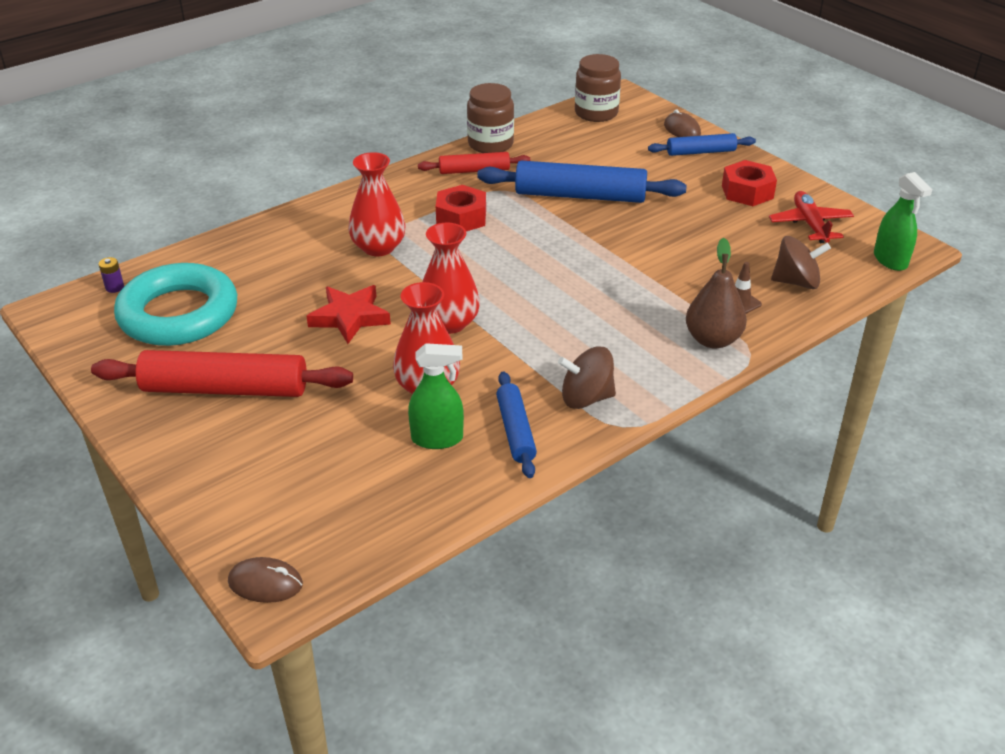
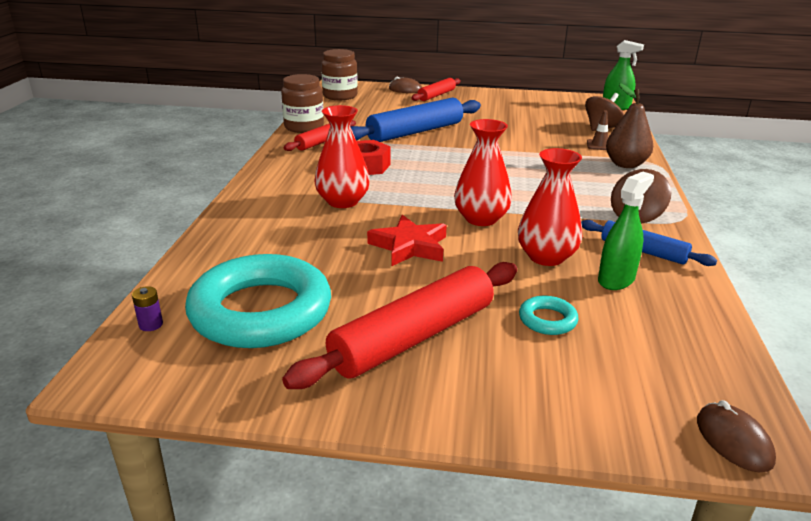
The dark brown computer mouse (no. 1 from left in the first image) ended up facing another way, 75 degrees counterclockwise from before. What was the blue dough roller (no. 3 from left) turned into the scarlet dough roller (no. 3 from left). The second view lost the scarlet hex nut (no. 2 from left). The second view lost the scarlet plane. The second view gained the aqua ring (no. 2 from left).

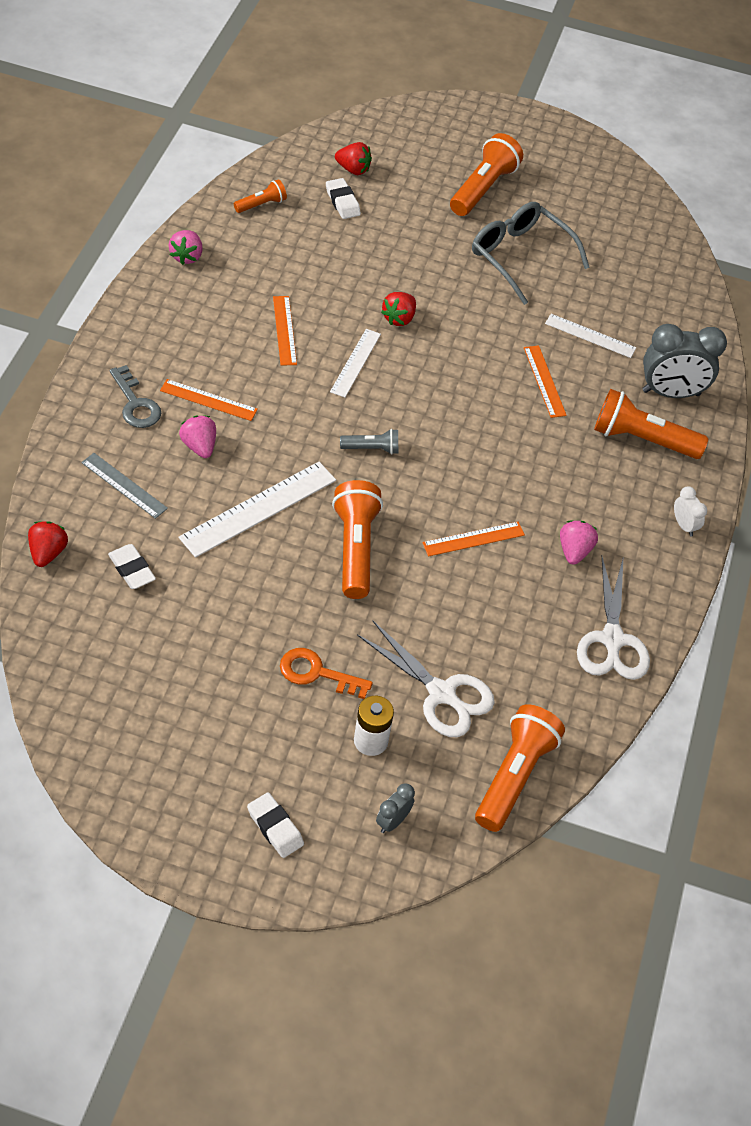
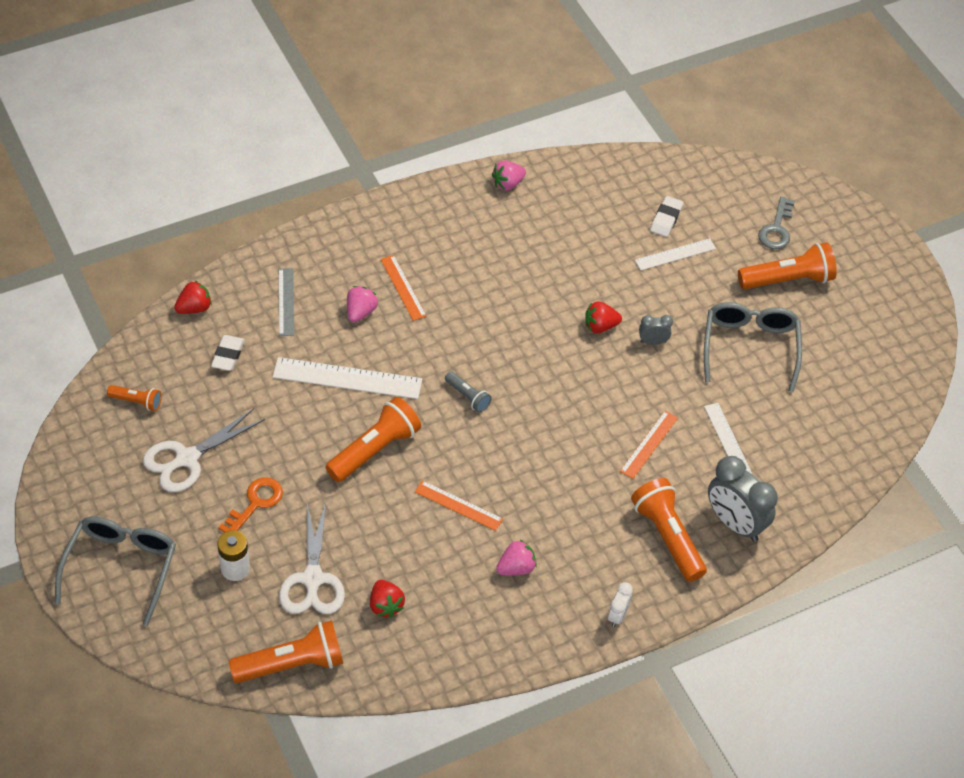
The grey door key ended up elsewhere. The bright orange pocket torch (no. 1 from left) ended up elsewhere. Where the pure white gum eraser (no. 2 from left) stood, the grey spectacles (no. 1 from left) came to stand. The second view lost the bright orange ruler (no. 2 from left). The bright orange door key ended up facing another way, 60 degrees clockwise from before. The pure white ruler (no. 2 from left) ended up elsewhere. The scarlet berry (no. 2 from left) ended up elsewhere. The grey alarm clock (no. 1 from left) ended up elsewhere. The pure white scissors (no. 2 from left in the first image) ended up elsewhere.

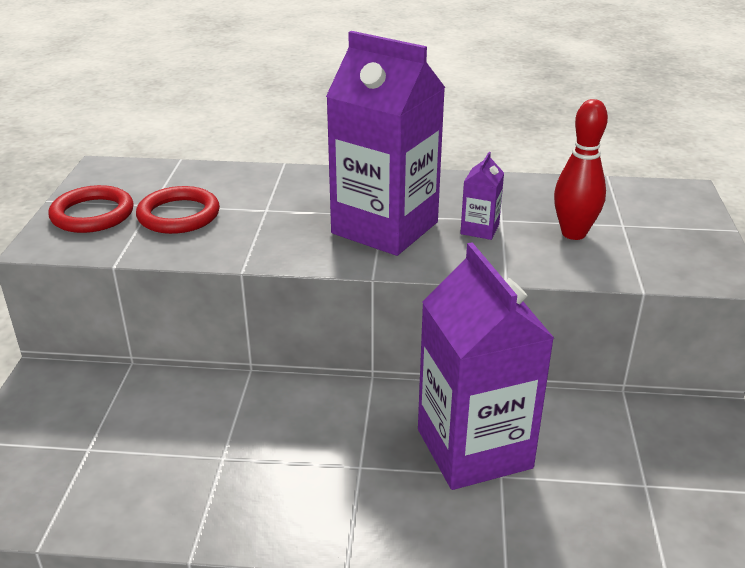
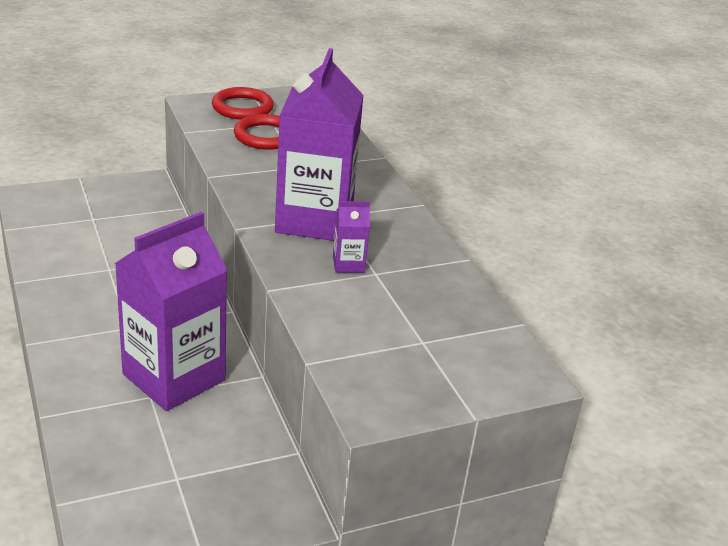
The second view lost the scarlet bowling pin.

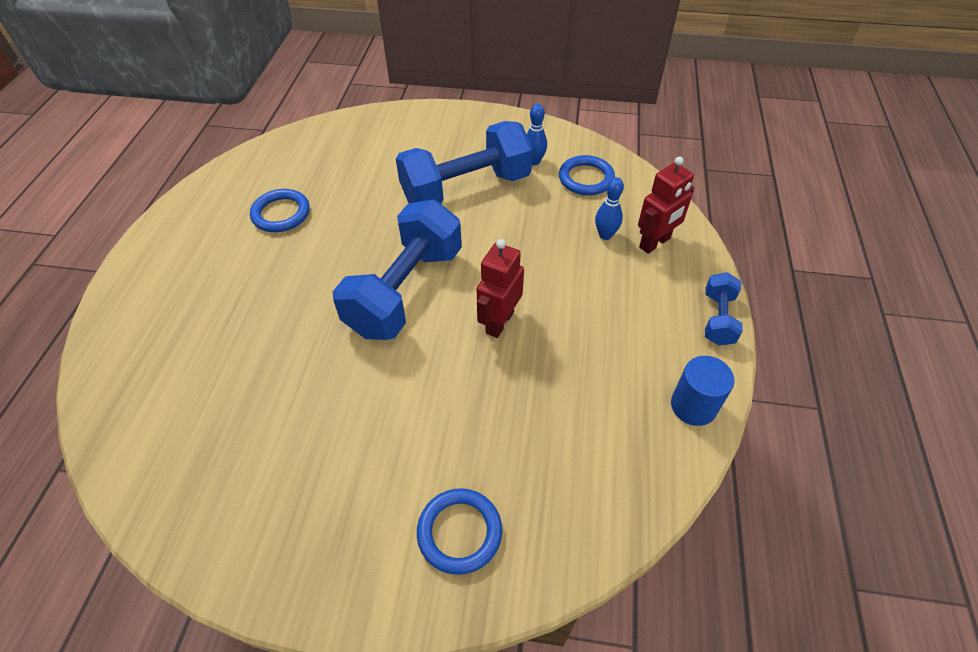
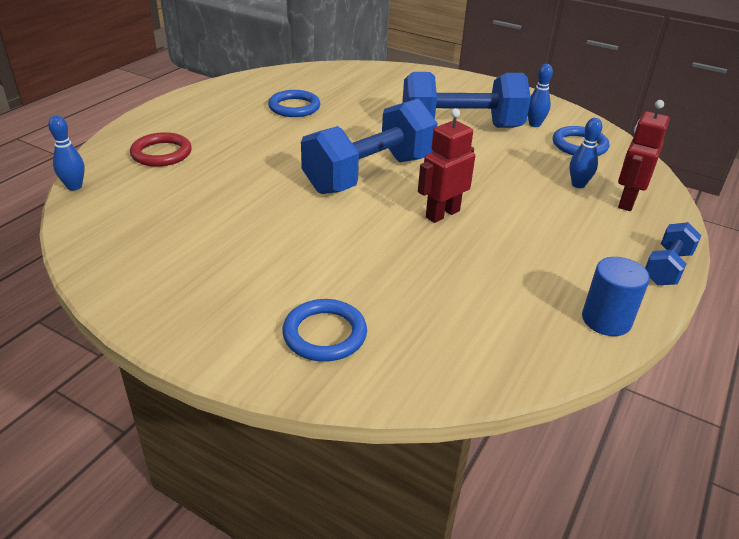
The scarlet toy robot (no. 2 from left) ended up facing another way, 135 degrees clockwise from before. The second view gained the blue bowling pin (no. 1 from left). The second view gained the scarlet ring.

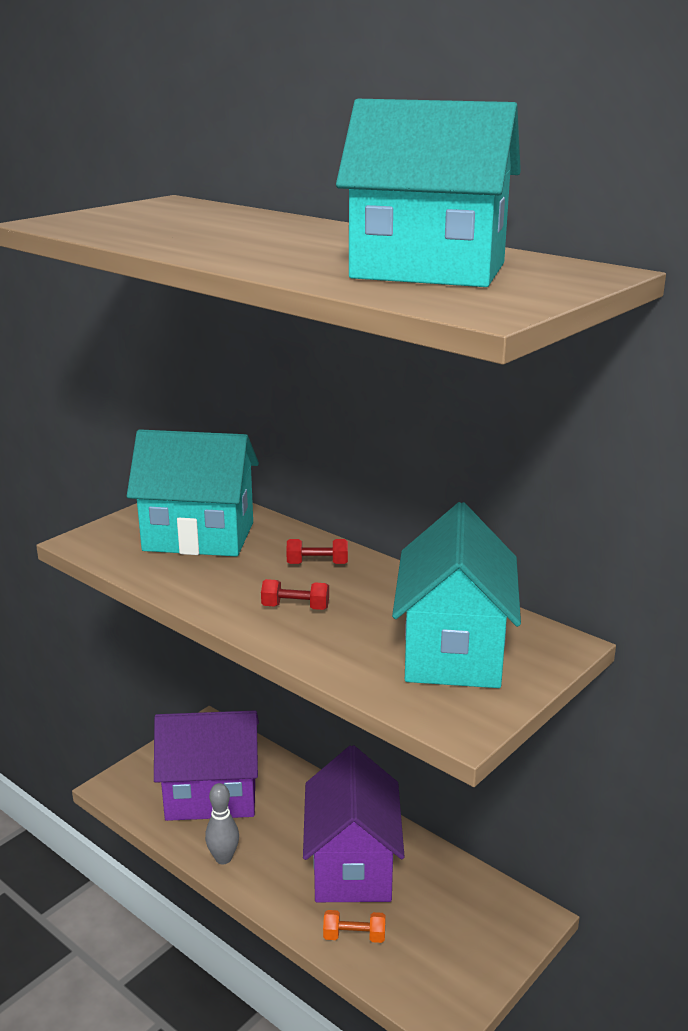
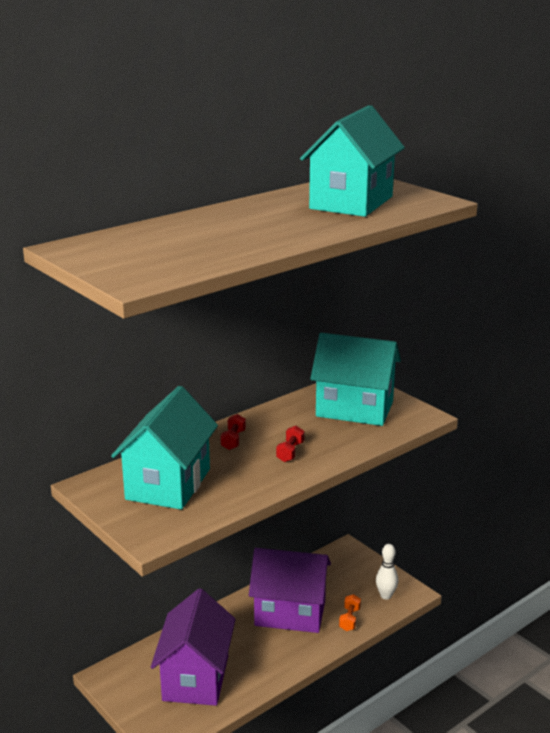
The second view lost the grey bowling pin. The second view gained the pure white bowling pin.

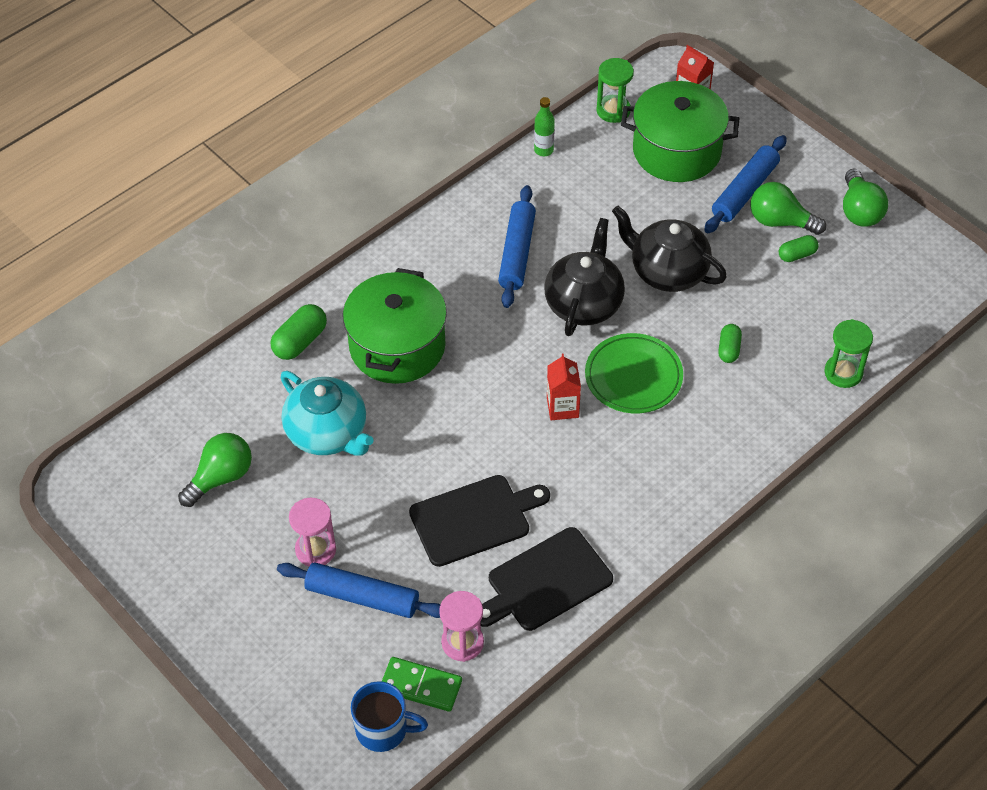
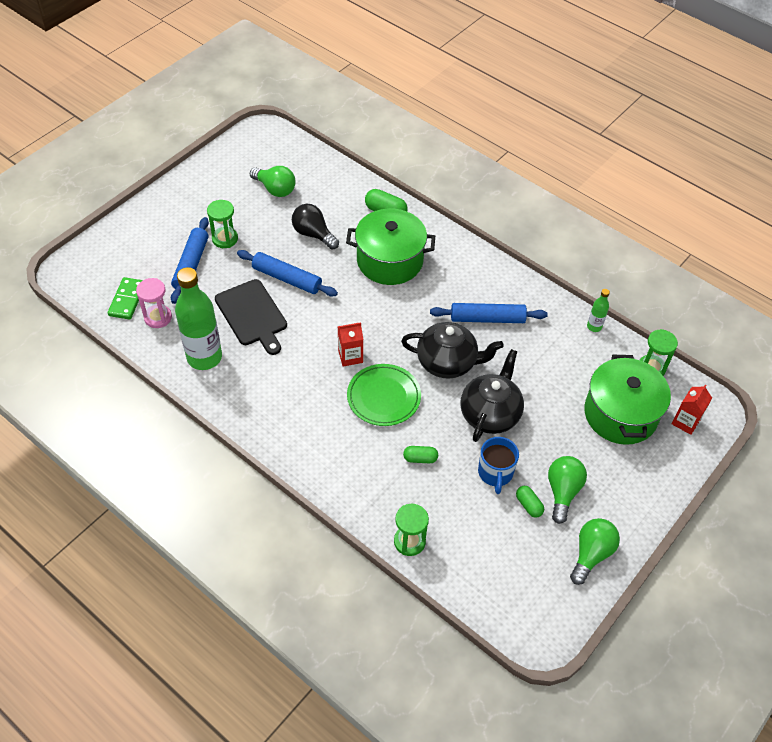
Where the aqua teapot stood, the black light bulb came to stand. What was the rosy hourglass (no. 1 from left) turned into the leaf-green hourglass (no. 1 from left). The blue tea mug ended up elsewhere. Where the black bread board (no. 2 from left) stood, the leaf-green drink bottle (no. 1 from left) came to stand. The blue dough roller (no. 3 from left in the first image) ended up elsewhere. The leaf-green light bulb (no. 3 from left) ended up facing another way, 135 degrees clockwise from before.

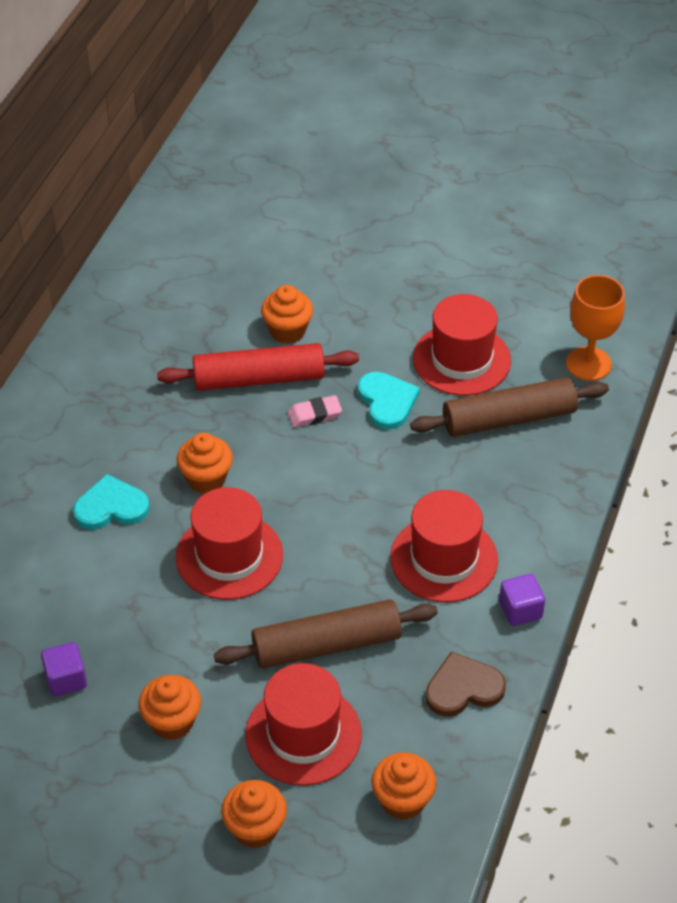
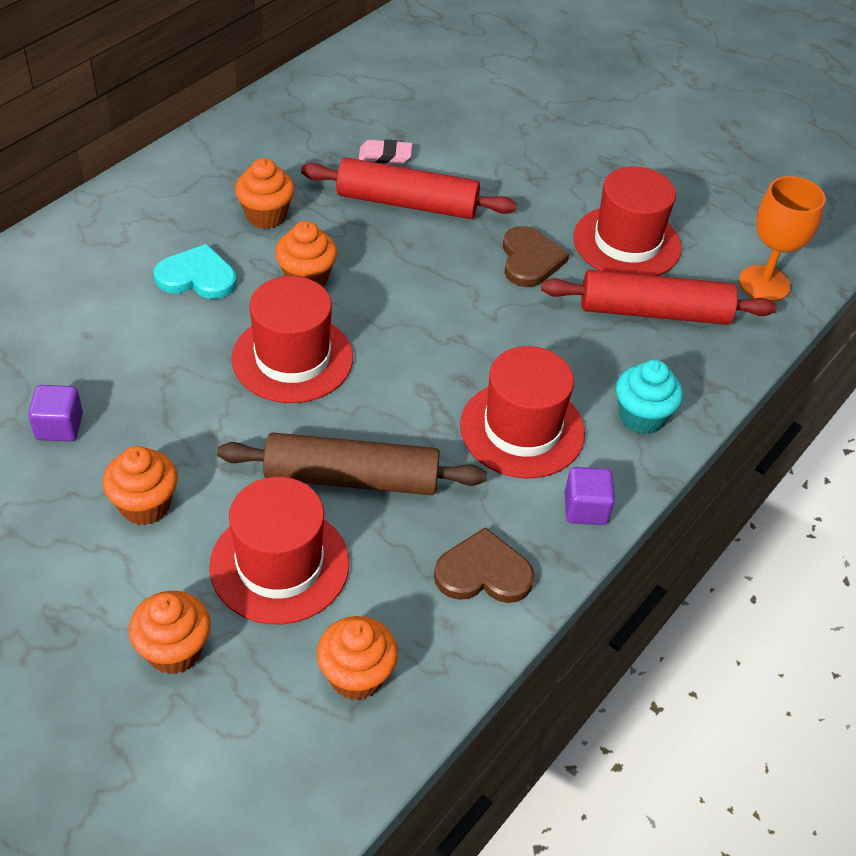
The bright orange muffin (no. 4 from left in the first image) ended up elsewhere. The rosy gum eraser ended up elsewhere. What was the aqua heart (no. 2 from left) turned into the dark brown heart (no. 2 from left). What was the dark brown dough roller (no. 2 from left) turned into the scarlet dough roller (no. 2 from left). The second view gained the aqua muffin.

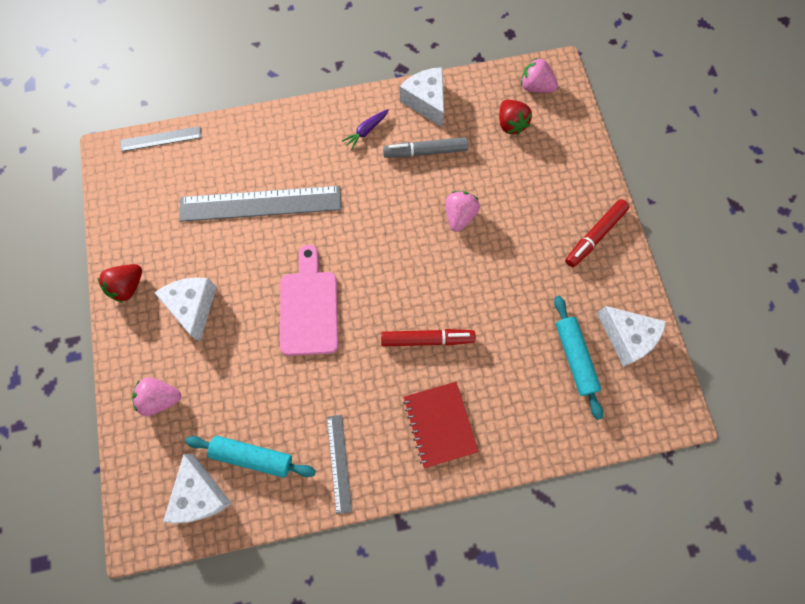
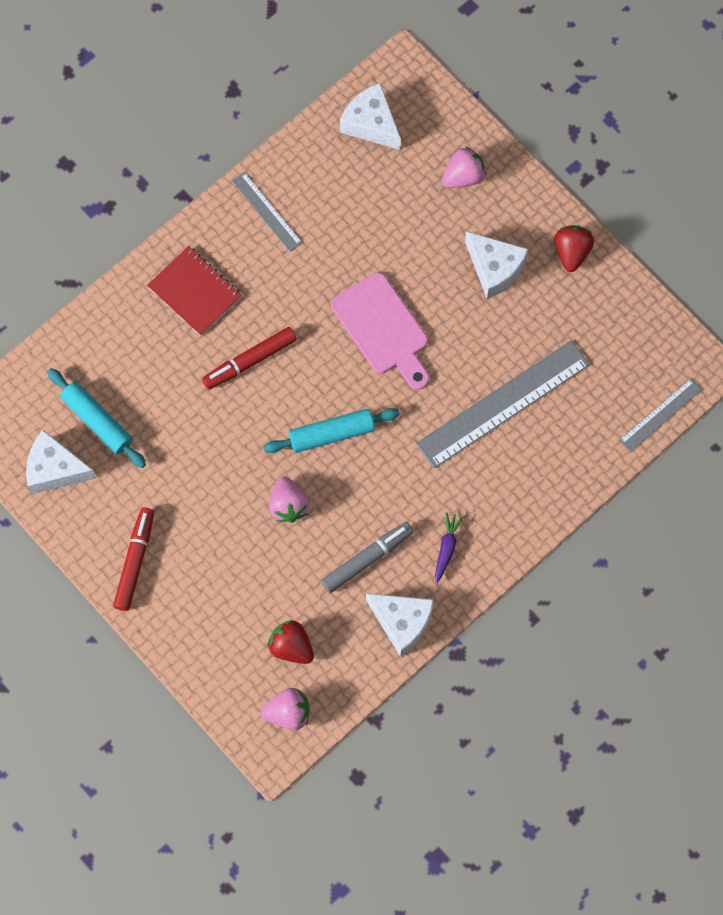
The aqua dough roller (no. 1 from left in the first image) ended up elsewhere.

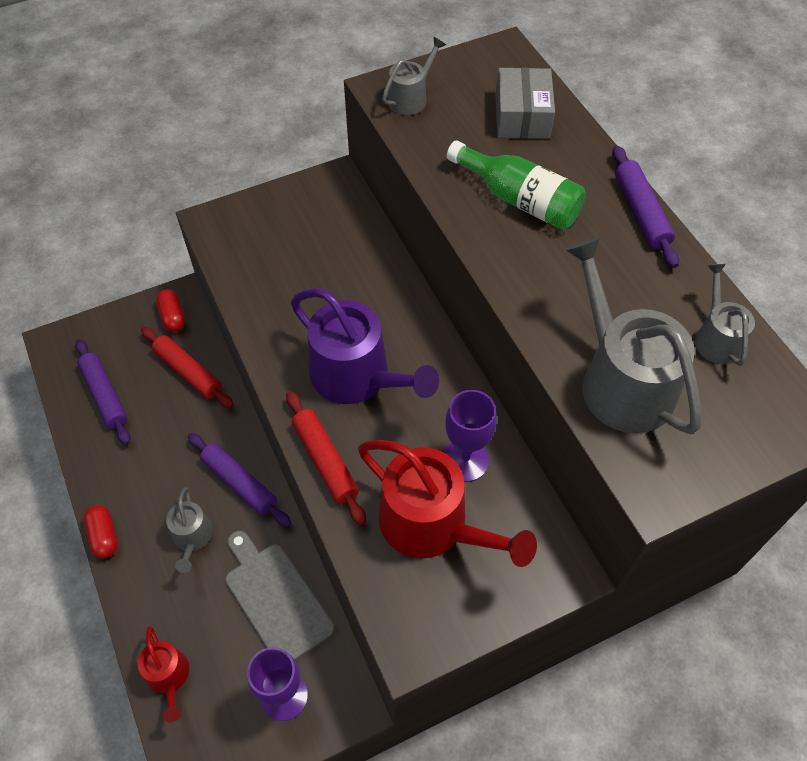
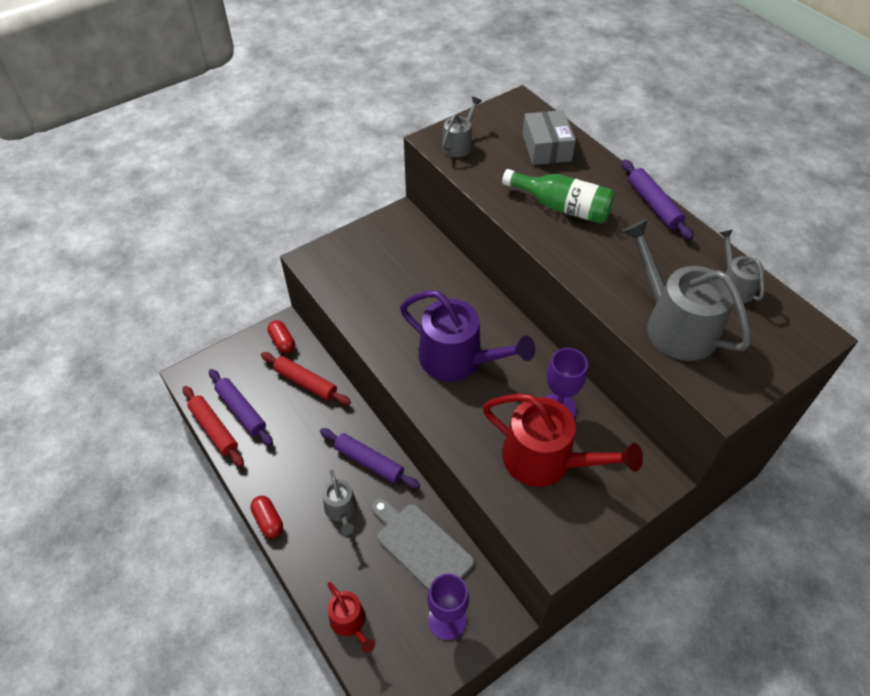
The scarlet dough roller (no. 2 from left in the first image) ended up elsewhere.

